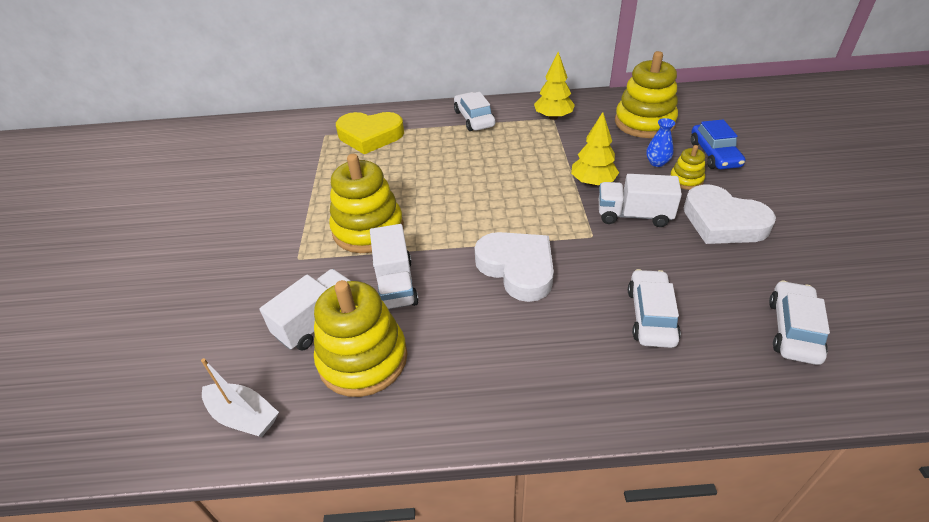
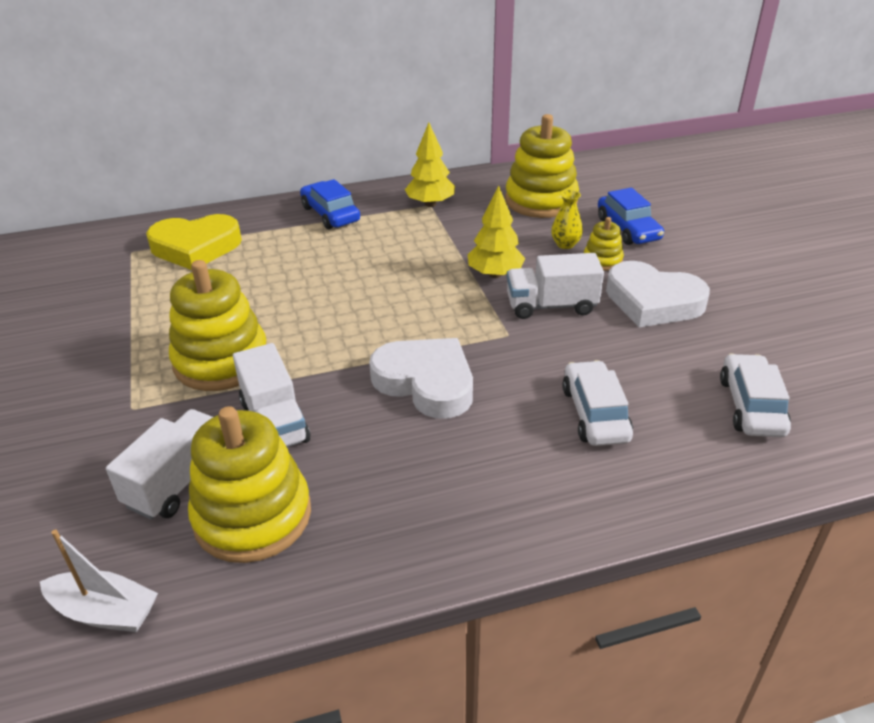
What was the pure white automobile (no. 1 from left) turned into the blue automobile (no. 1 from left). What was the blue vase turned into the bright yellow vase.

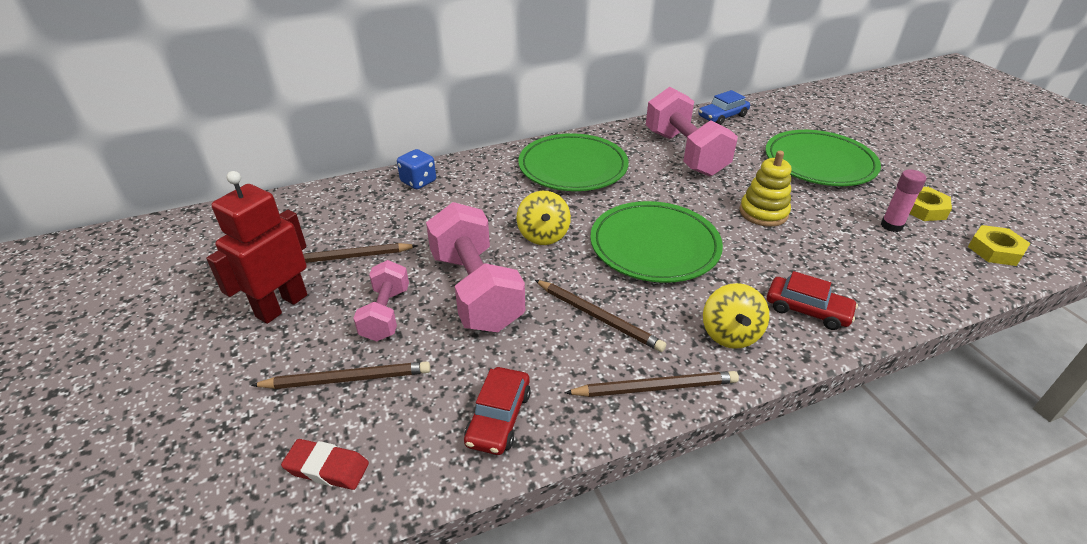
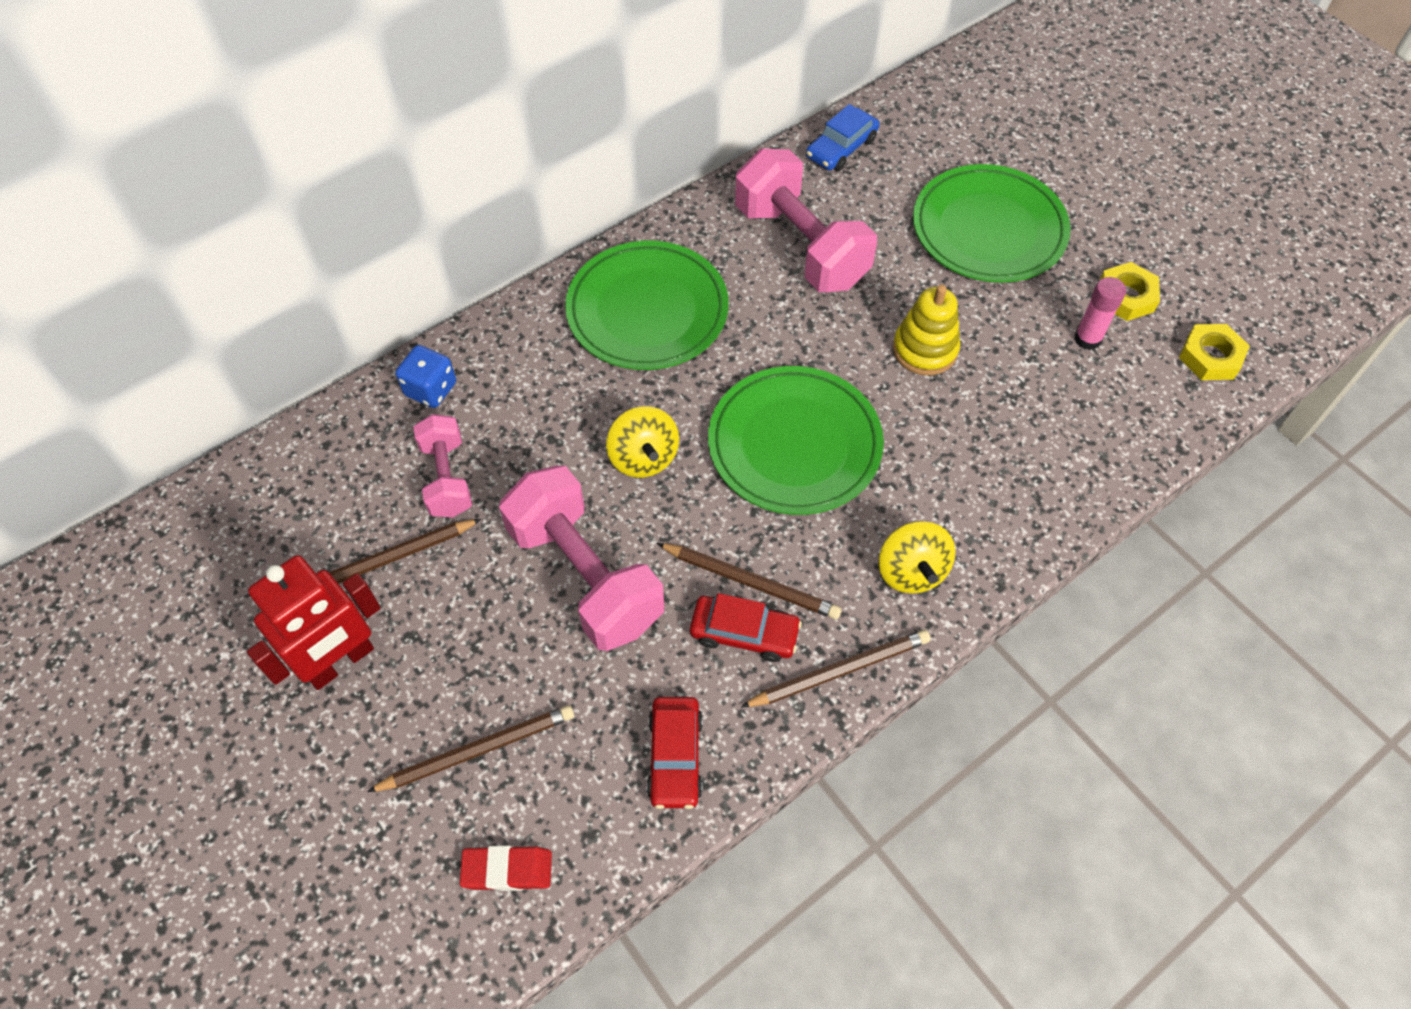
The scarlet toy robot ended up facing another way, 150 degrees counterclockwise from before. The rosy hand weight (no. 1 from left) ended up elsewhere. The scarlet automobile (no. 2 from left) ended up elsewhere.

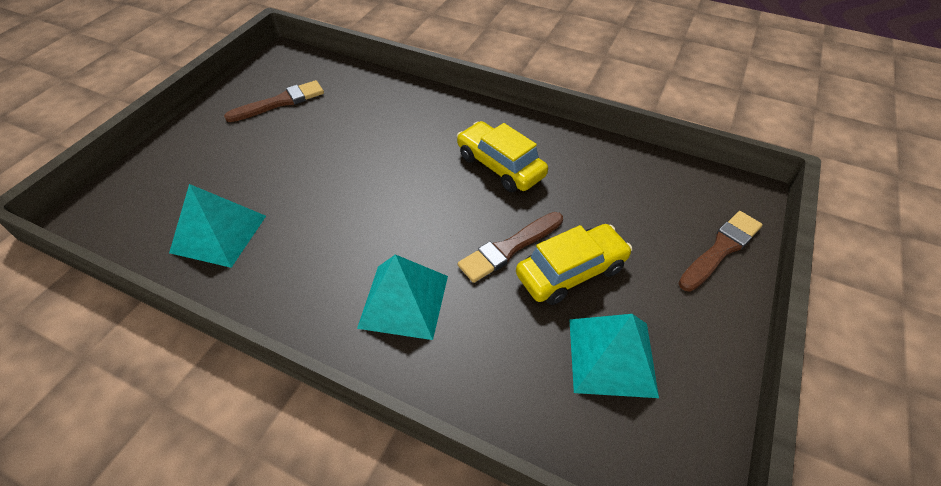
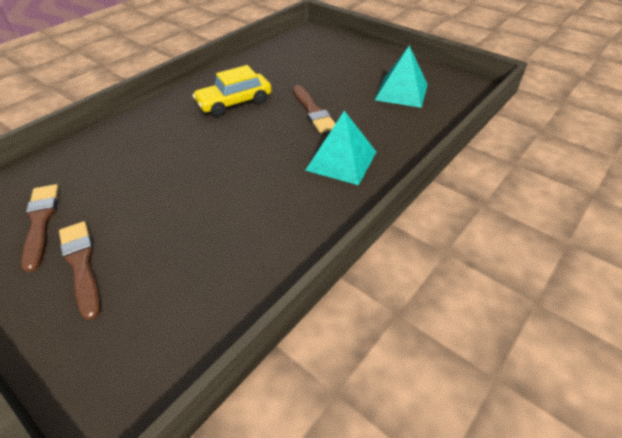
The second view lost the aqua solid pyramid (no. 1 from left). The second view lost the bright yellow automobile (no. 2 from left). The dark brown paintbrush (no. 3 from left in the first image) ended up elsewhere.

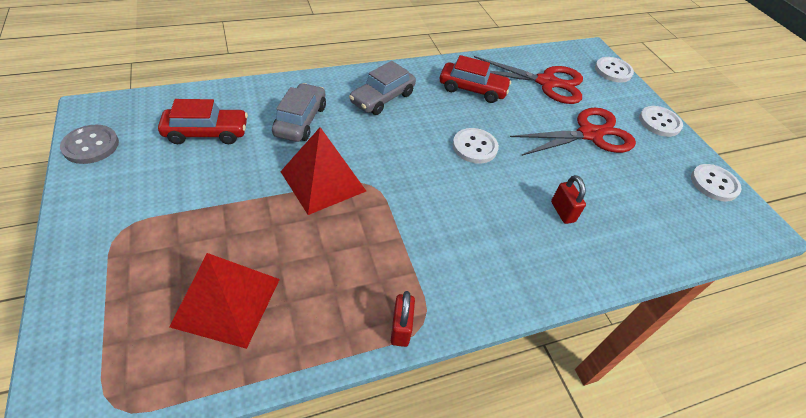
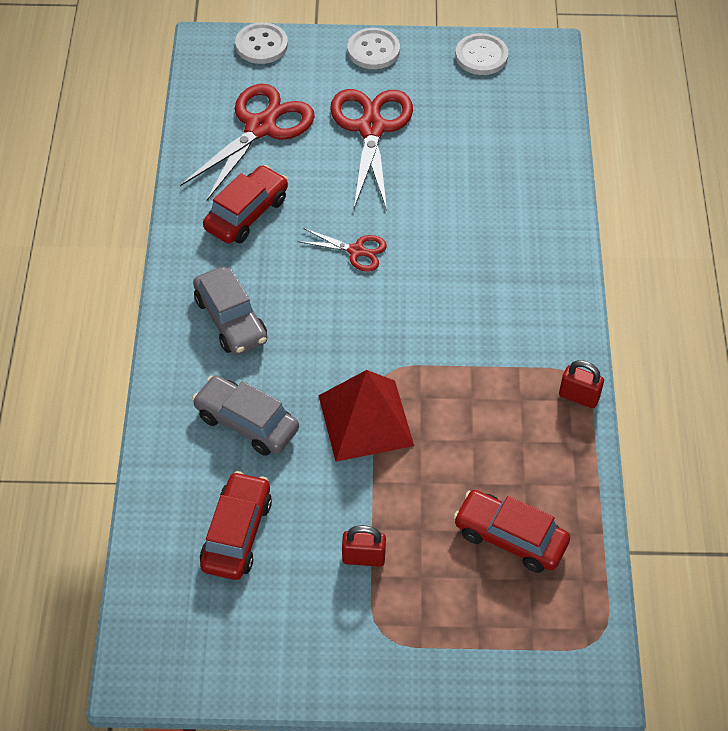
The second view lost the grey button. Where the scarlet solid pyramid (no. 1 from left) stood, the scarlet automobile (no. 3 from left) came to stand. Where the pure white button (no. 1 from left) stood, the scarlet scissors (no. 2 from left) came to stand. The scarlet padlock (no. 2 from left in the first image) ended up elsewhere.

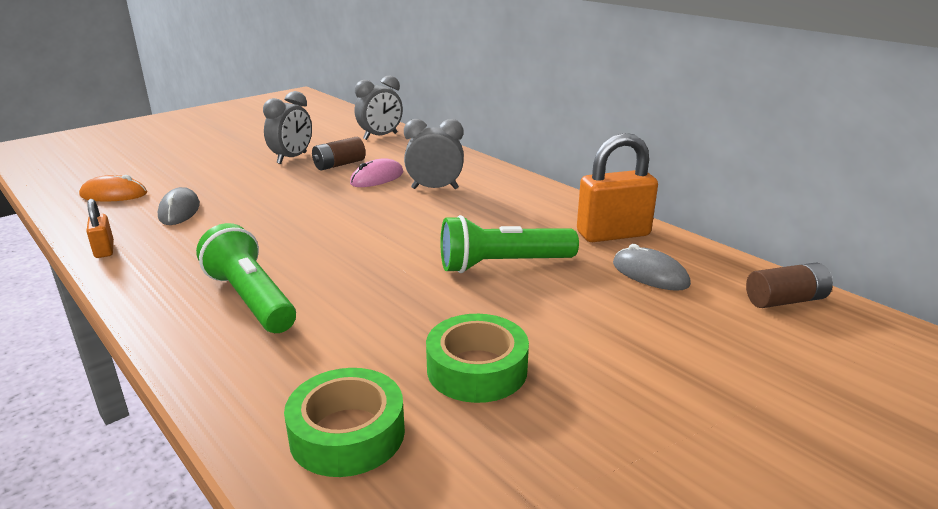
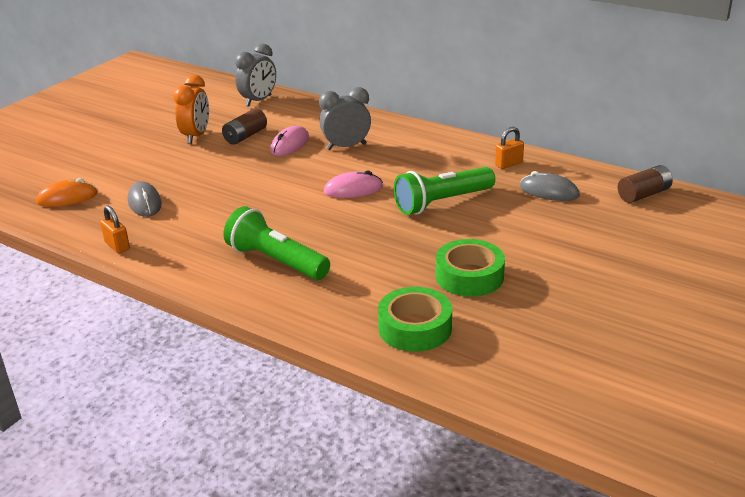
What was the grey alarm clock (no. 1 from left) turned into the bright orange alarm clock. The size of the bright orange padlock (no. 2 from left) changed by a factor of 0.50. The second view gained the rosy computer mouse (no. 2 from left).

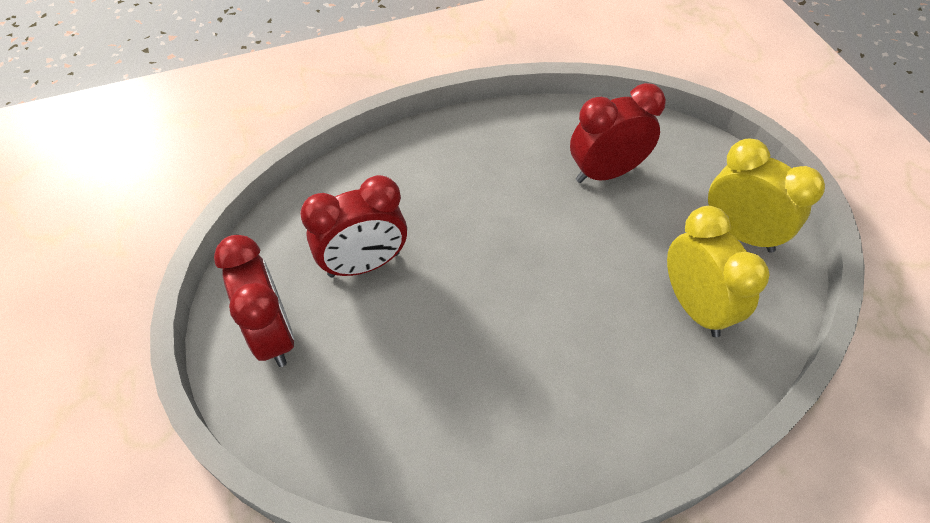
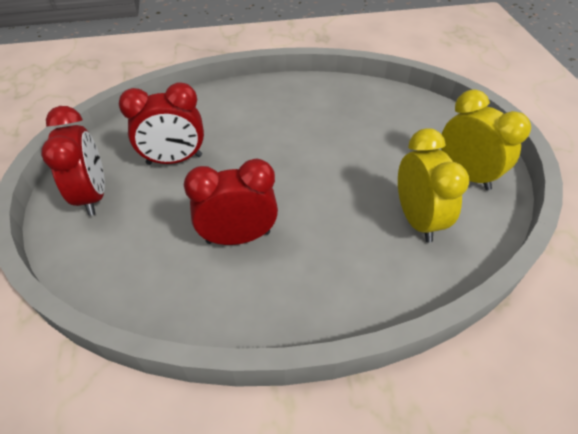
The scarlet alarm clock (no. 3 from left) ended up elsewhere.

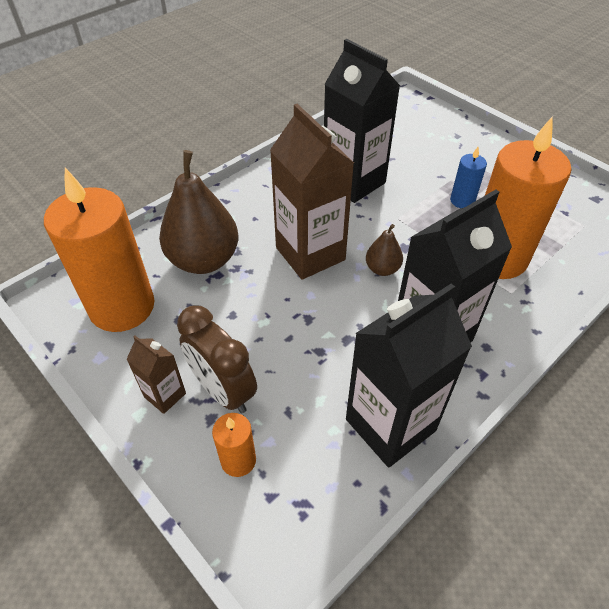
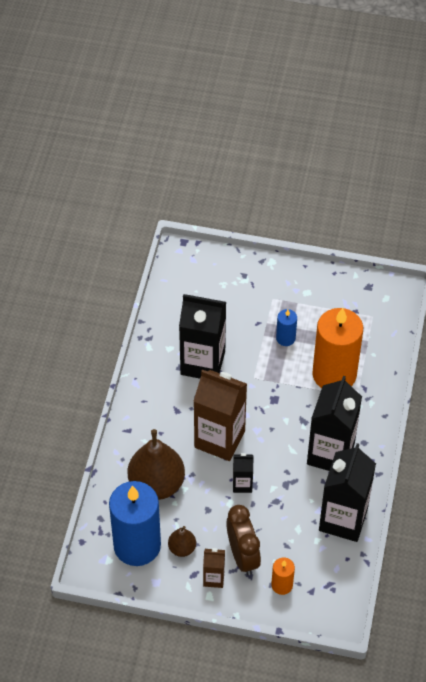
What was the bright orange candle (no. 1 from left) turned into the blue candle (no. 1 from left). The dark brown alarm clock ended up facing another way, 120 degrees counterclockwise from before. The dark brown pear fruit (no. 2 from left) ended up elsewhere. The second view gained the black juice carton (no. 2 from left).

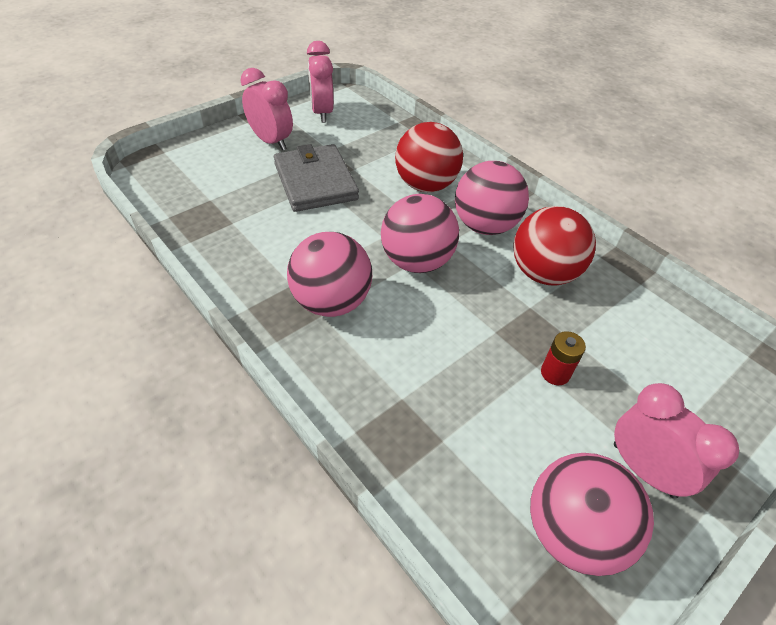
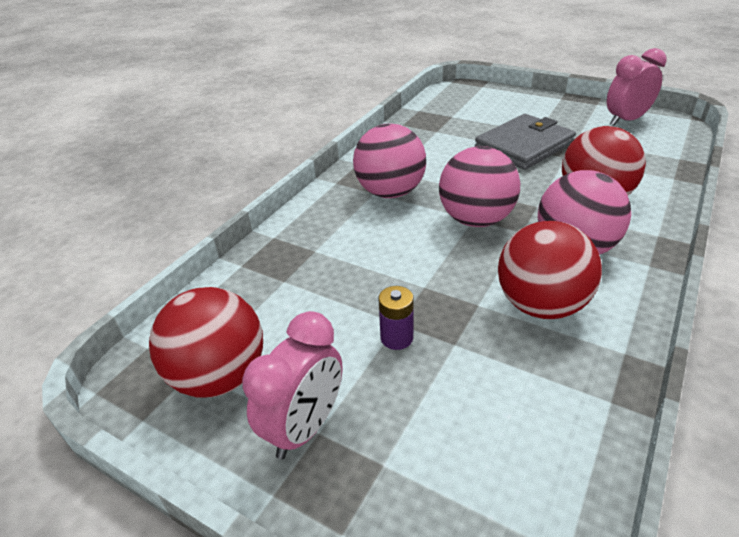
The second view lost the rosy alarm clock (no. 1 from left). What was the rosy sphere (no. 4 from left) turned into the scarlet sphere (no. 1 from left). What was the scarlet AA battery turned into the purple AA battery.

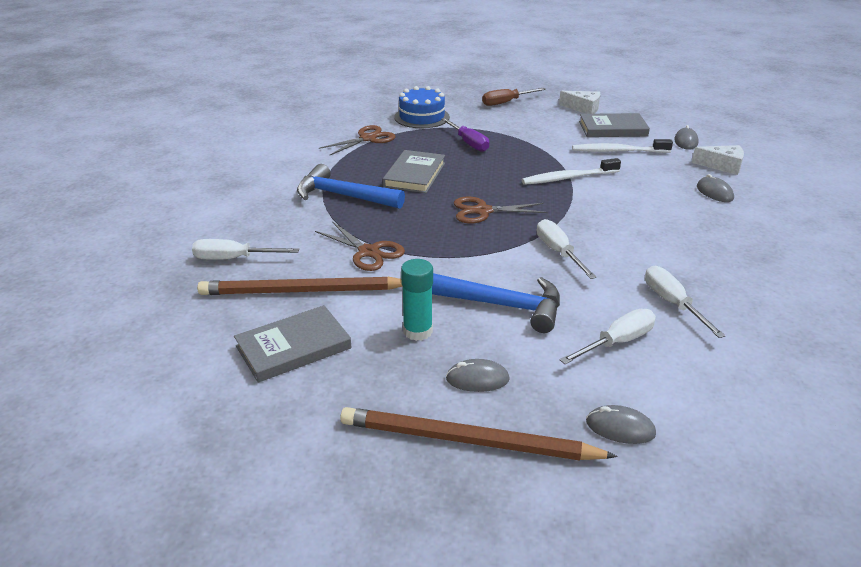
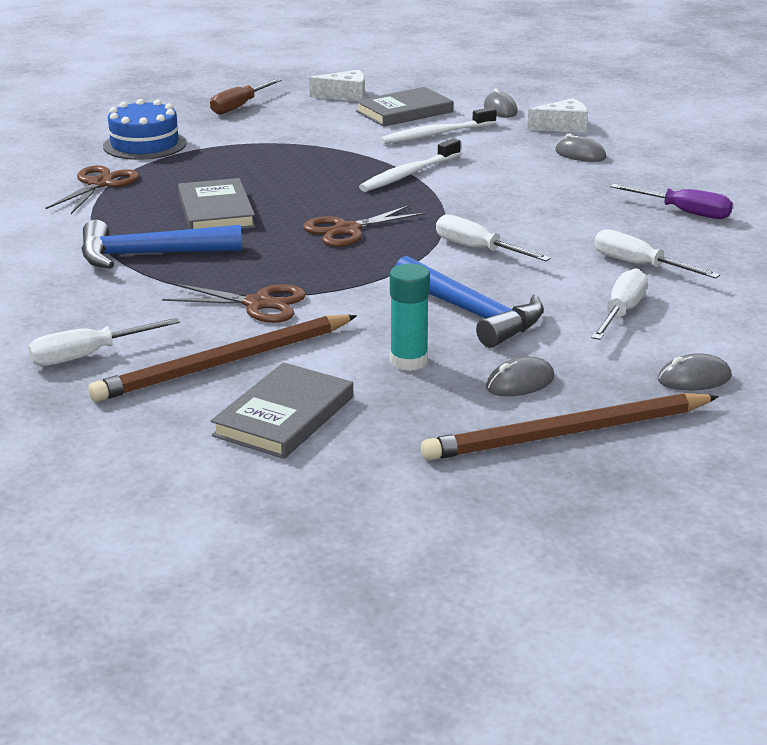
The blue claw hammer (no. 2 from left) ended up facing another way, 60 degrees clockwise from before. The purple hand screwdriver ended up elsewhere.

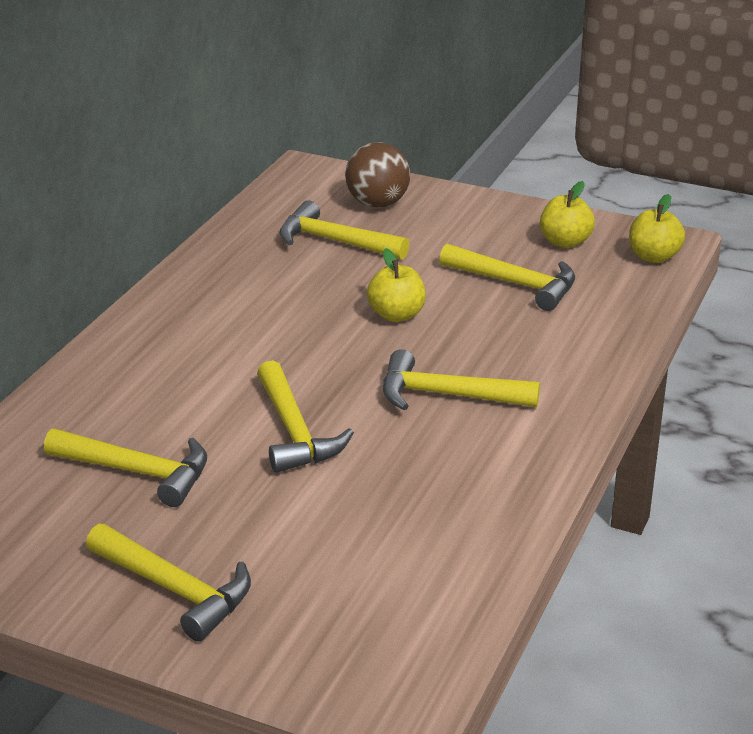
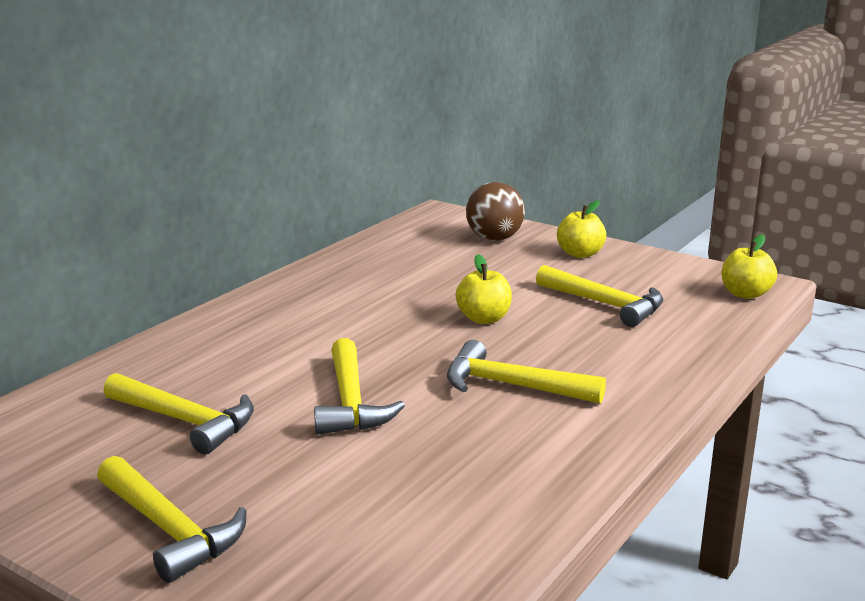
The second view lost the bright yellow claw hammer (no. 4 from left). The bright yellow apple (no. 2 from left) ended up elsewhere.

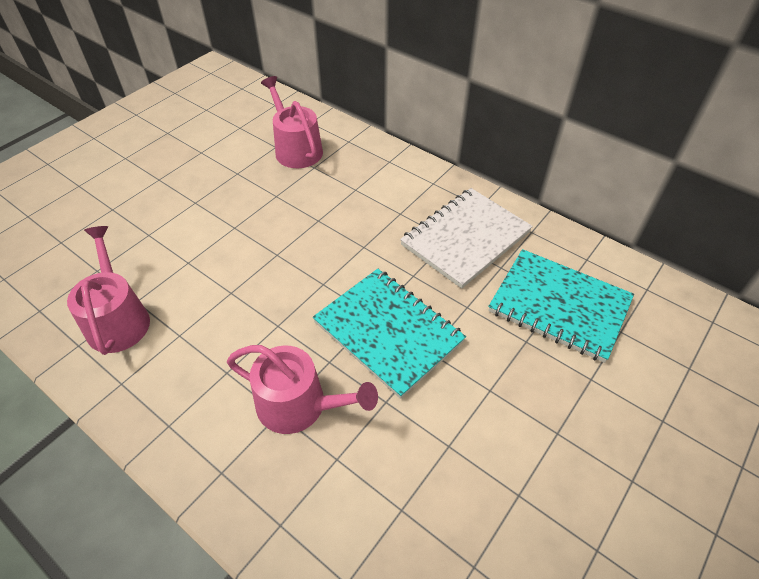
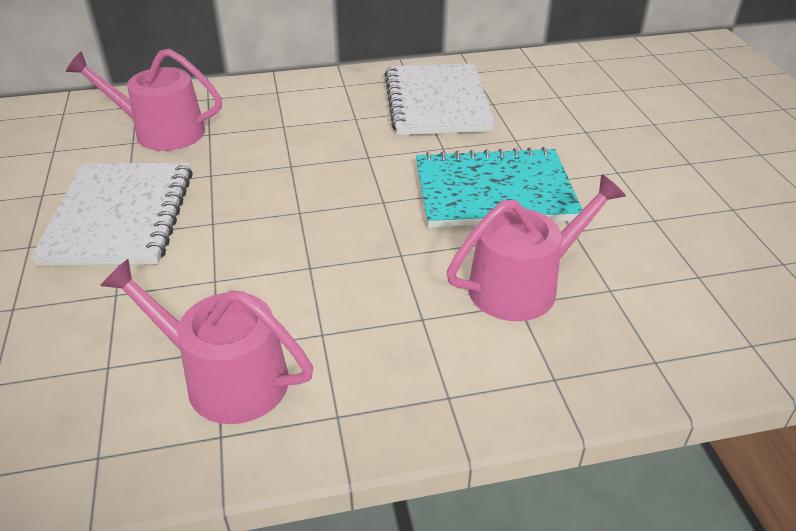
The second view lost the aqua notepad (no. 2 from left). The second view gained the pure white notepad (no. 1 from left).

